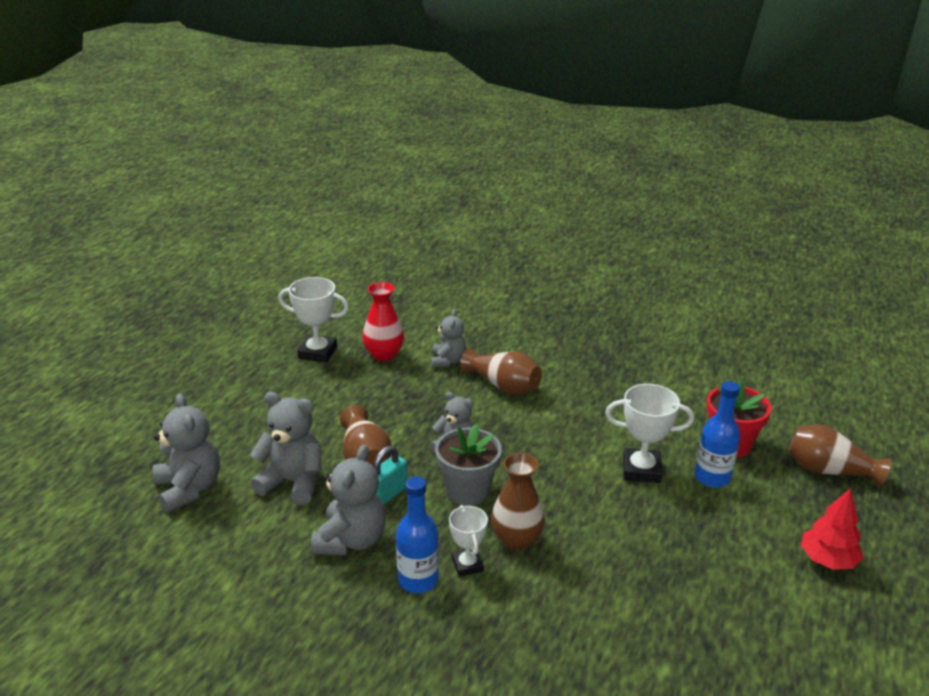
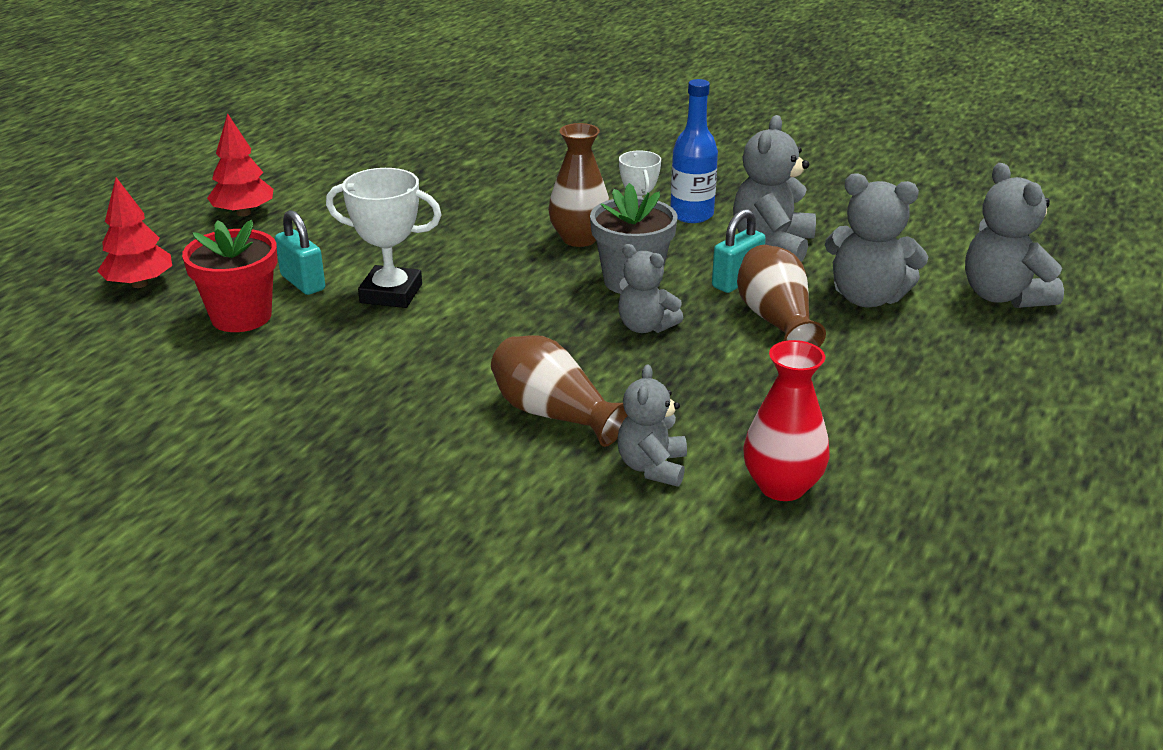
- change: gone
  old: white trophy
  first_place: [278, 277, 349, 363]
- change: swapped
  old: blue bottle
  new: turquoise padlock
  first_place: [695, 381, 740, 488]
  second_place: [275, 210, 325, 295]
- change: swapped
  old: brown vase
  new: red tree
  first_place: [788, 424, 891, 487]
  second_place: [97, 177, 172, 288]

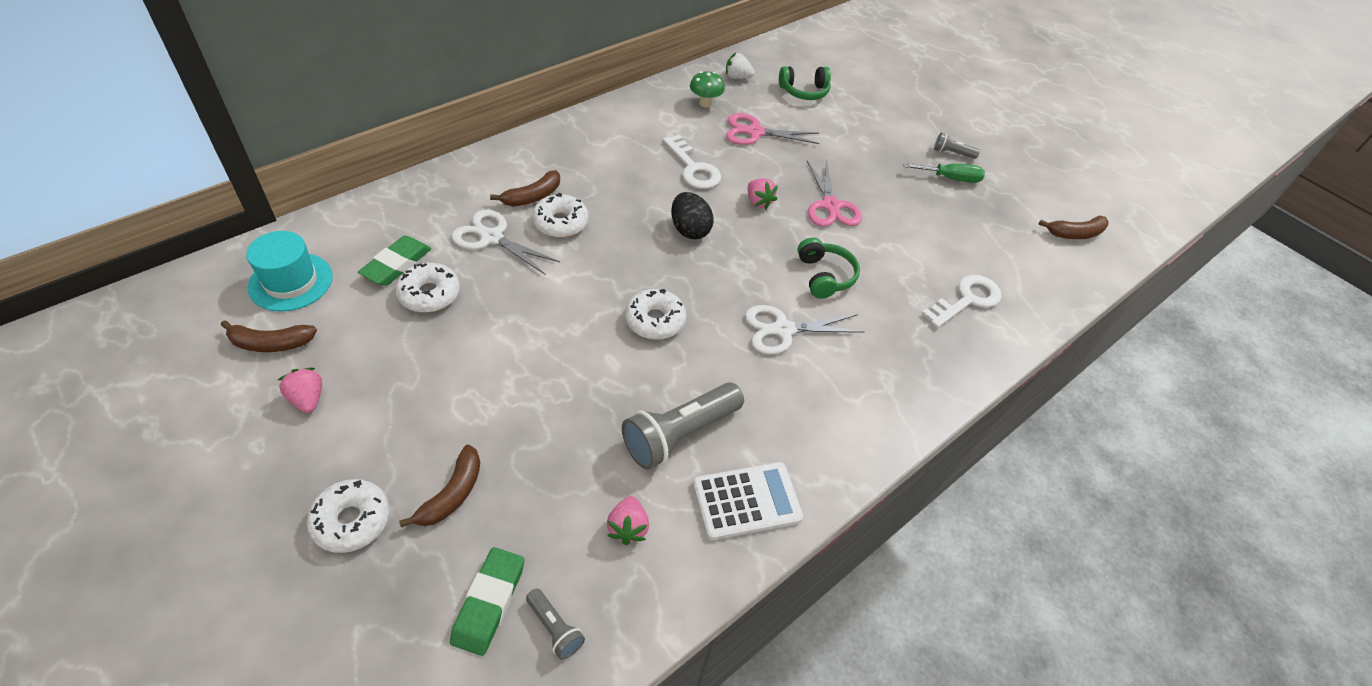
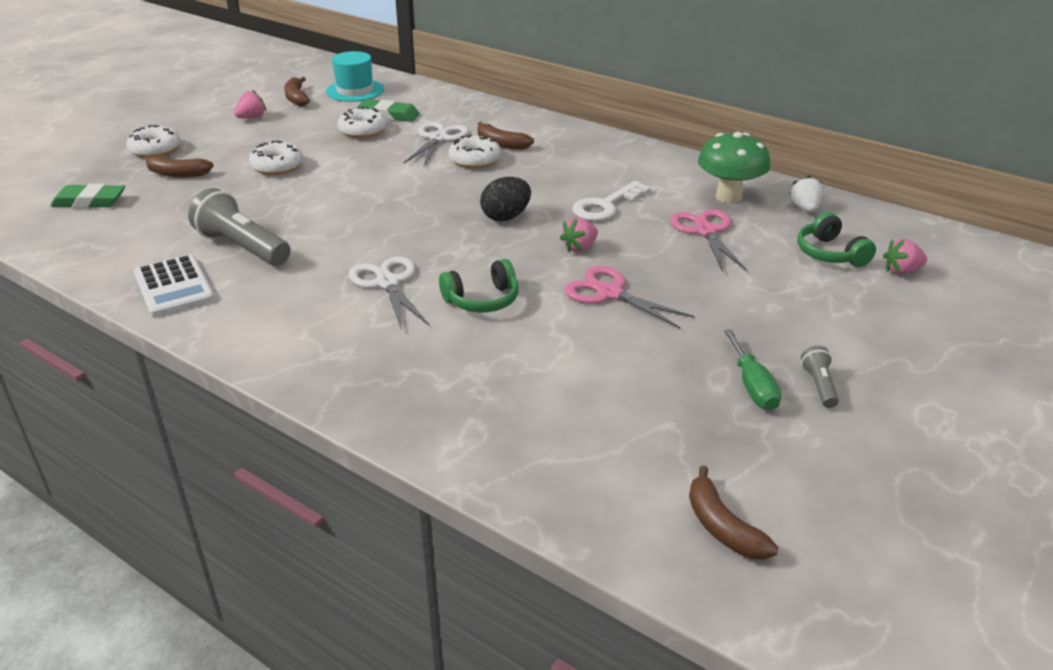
- change: gone
  old: grey flashlight
  first_place: [526, 588, 585, 660]
- change: gone
  old: white key
  first_place: [921, 275, 1002, 328]
- change: shifted
  old: pink strawberry
  first_place: [607, 496, 649, 545]
  second_place: [883, 239, 927, 275]
- change: shifted
  old: white donut
  first_place: [625, 289, 686, 340]
  second_place: [249, 141, 304, 175]
- change: rotated
  old: pink scissors
  first_place: [807, 159, 862, 226]
  second_place: [564, 266, 695, 329]
  degrees: 60
- change: scaled
  old: green mushroom
  first_place: [690, 71, 725, 108]
  second_place: [698, 132, 771, 203]
  factor: 1.67

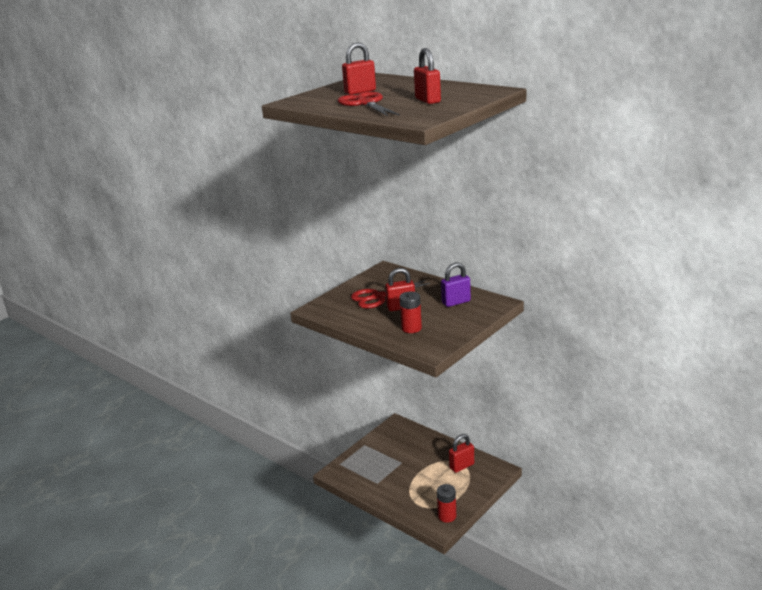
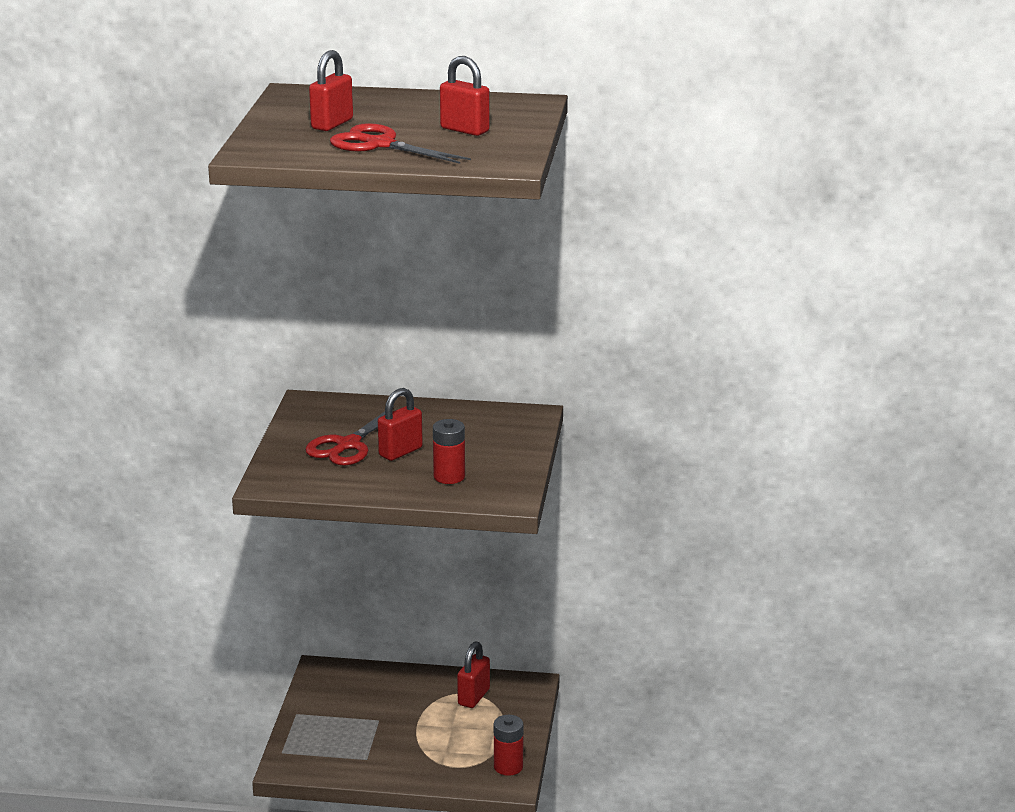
- change: gone
  old: purple padlock
  first_place: [441, 262, 471, 307]

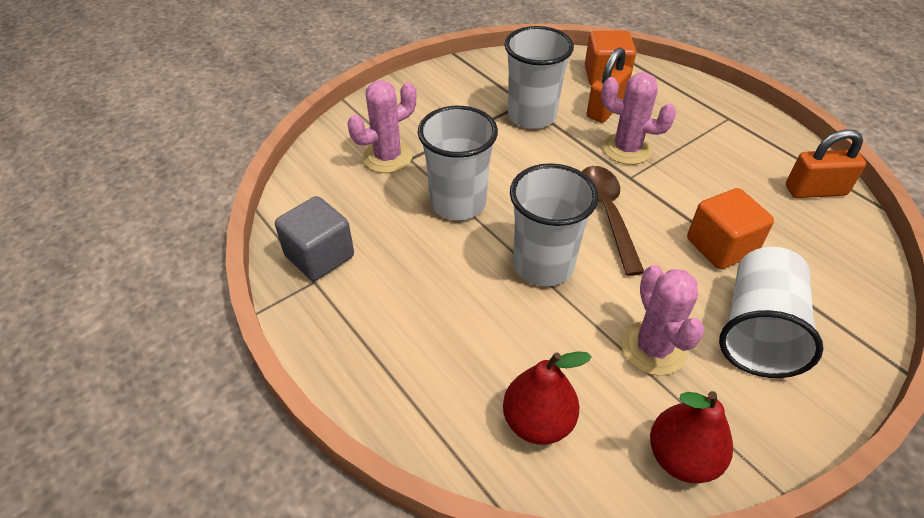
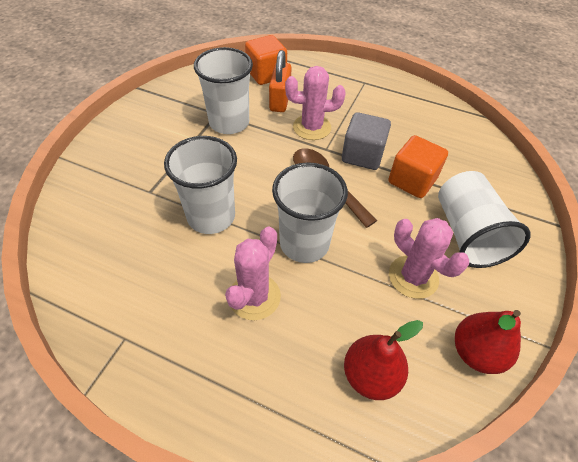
- change: gone
  old: orange padlock
  first_place: [786, 129, 866, 198]
- change: shifted
  old: grey cube
  first_place: [275, 196, 354, 281]
  second_place: [342, 112, 391, 170]
- change: shifted
  old: pink cactus
  first_place: [347, 80, 416, 173]
  second_place: [225, 227, 281, 320]

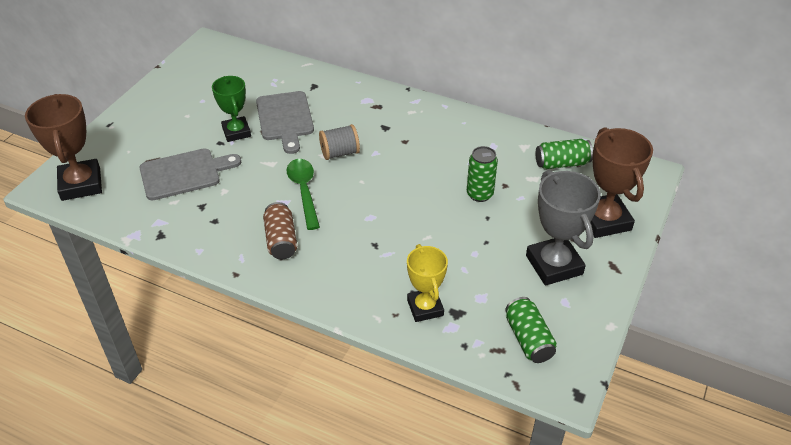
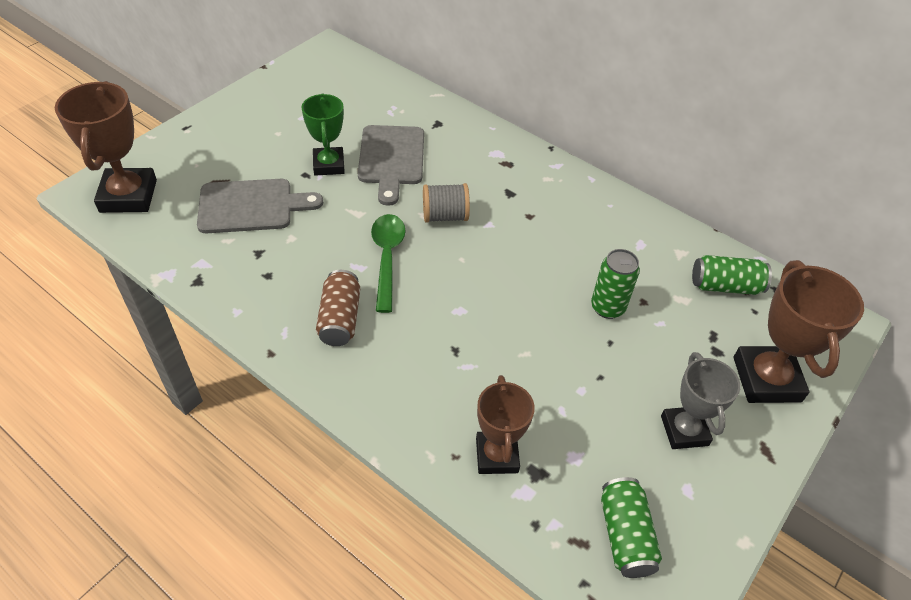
- change: repainted
  old: yellow trophy
  new: brown trophy
  first_place: [407, 244, 448, 322]
  second_place: [476, 375, 535, 474]
- change: scaled
  old: grey trophy
  first_place: [526, 170, 601, 286]
  second_place: [661, 352, 740, 449]
  factor: 0.66

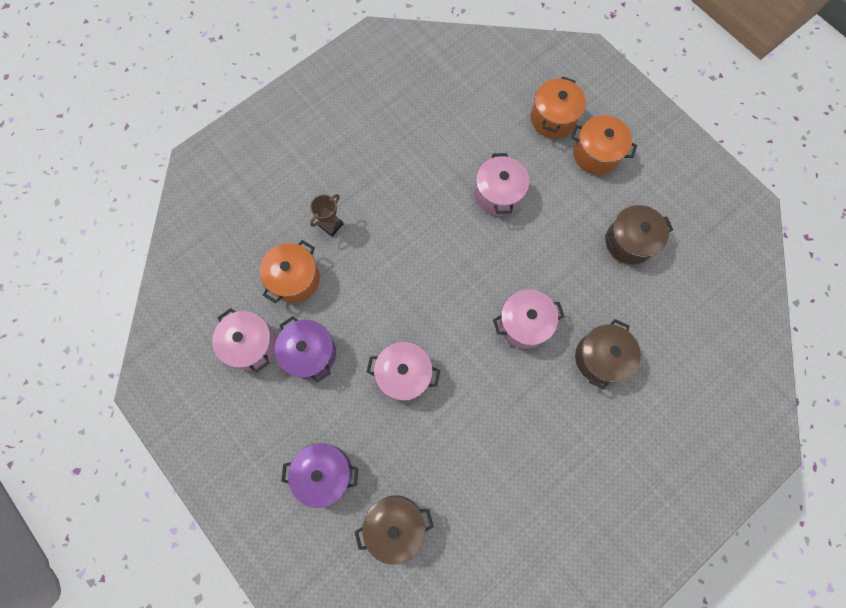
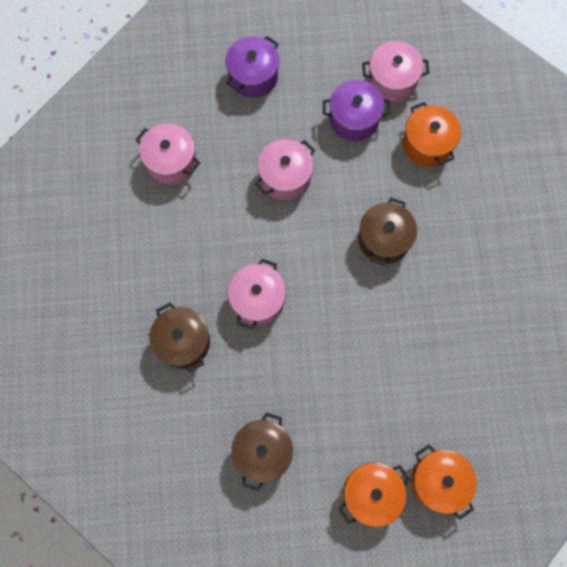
- change: gone
  old: brown trophy
  first_place: [310, 194, 343, 236]
- change: shifted
  old: brown pot
  first_place: [355, 495, 434, 565]
  second_place: [359, 198, 417, 266]
- change: shifted
  old: pink pot
  first_place: [475, 153, 529, 216]
  second_place: [136, 123, 200, 185]

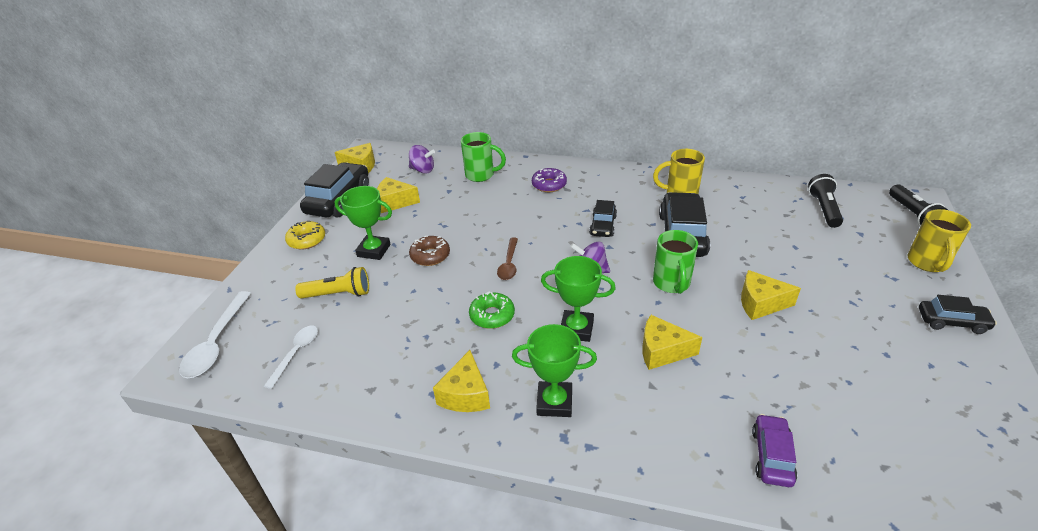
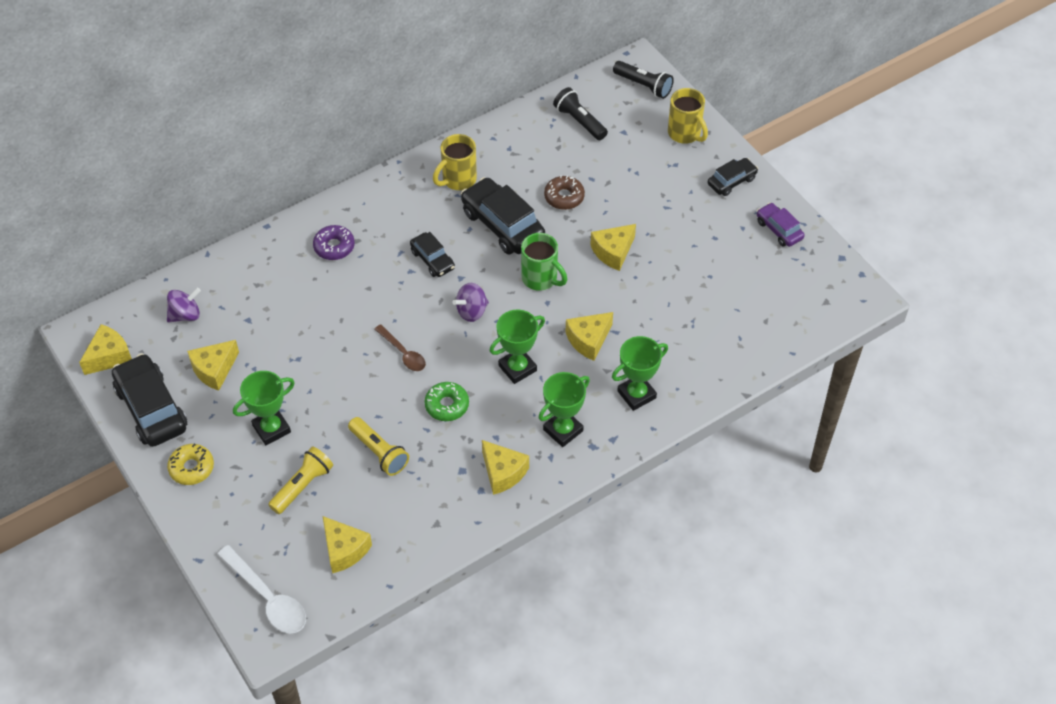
- change: gone
  old: green mug
  first_place: [461, 132, 506, 182]
- change: new
  new: yellow flashlight
  second_place: [348, 417, 409, 476]
- change: new
  new: green trophy
  second_place: [612, 336, 668, 411]
- change: shifted
  old: brown donut
  first_place: [409, 236, 450, 266]
  second_place: [544, 175, 585, 210]
- change: shifted
  old: purple car
  first_place: [752, 414, 797, 487]
  second_place: [757, 203, 805, 247]
- change: swapped
  old: white spoon
  new: yellow cheese
  first_place: [264, 326, 318, 389]
  second_place: [323, 516, 372, 573]

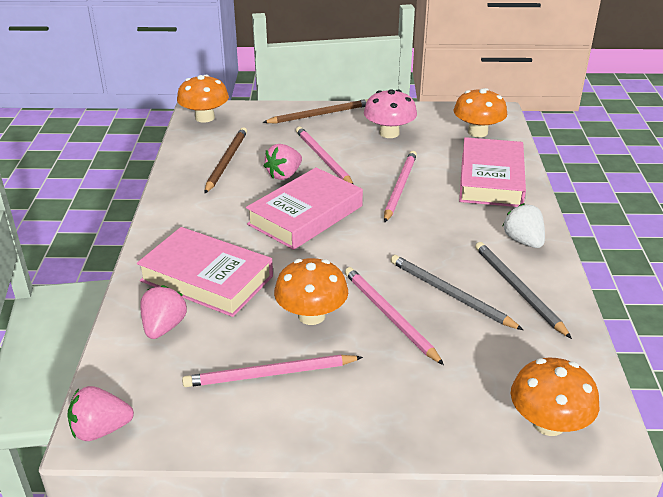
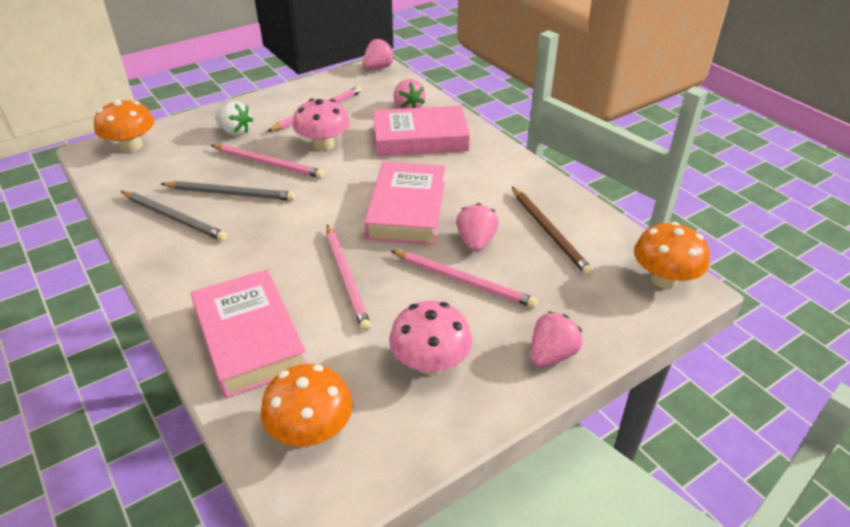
- change: shifted
  old: white strawberry
  first_place: [503, 203, 545, 248]
  second_place: [215, 101, 253, 136]
- change: swapped
  old: brown pencil
  new: pink strawberry
  first_place: [263, 99, 368, 123]
  second_place: [531, 311, 583, 367]
- change: repainted
  old: orange mushroom
  new: pink mushroom
  first_place: [274, 258, 348, 325]
  second_place: [293, 99, 350, 151]

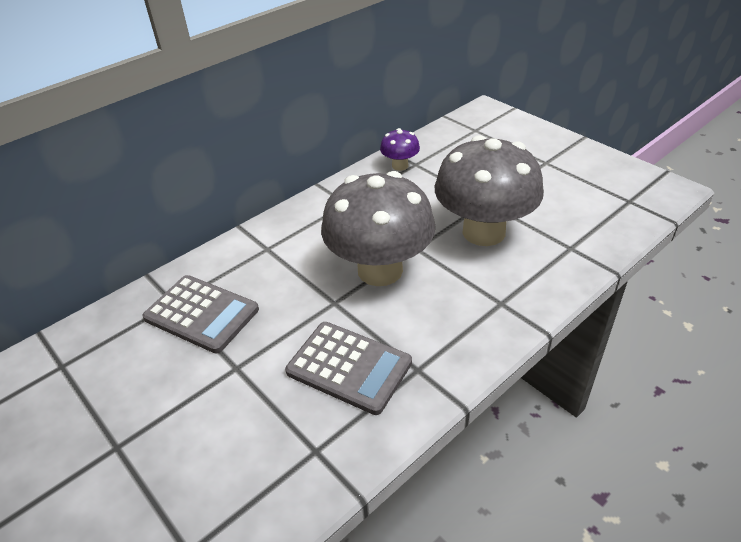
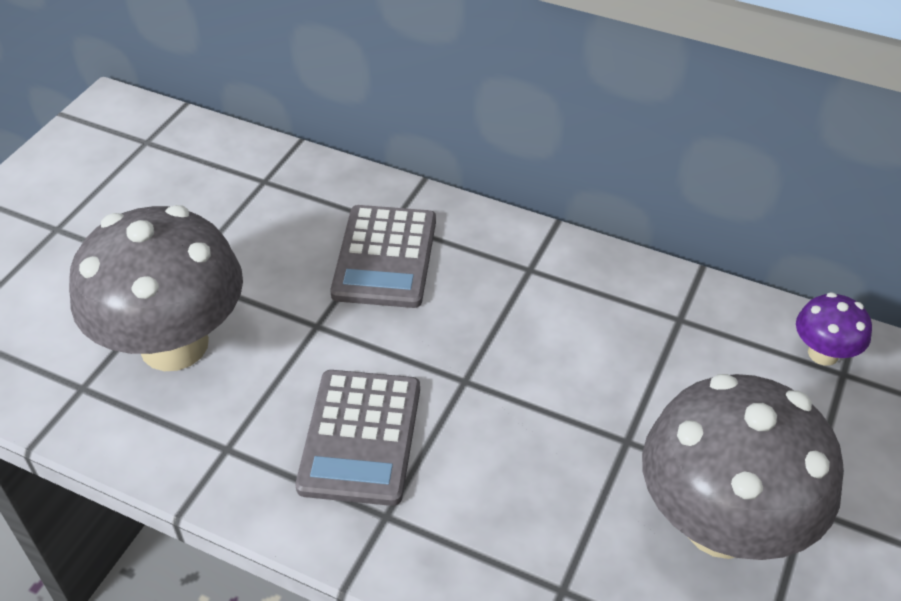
- change: shifted
  old: grey mushroom
  first_place: [321, 171, 436, 286]
  second_place: [69, 205, 243, 371]

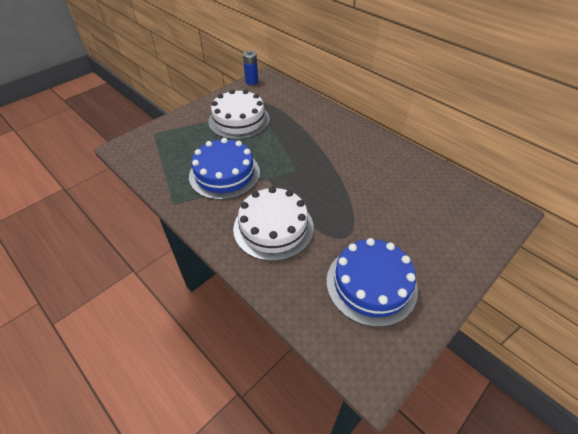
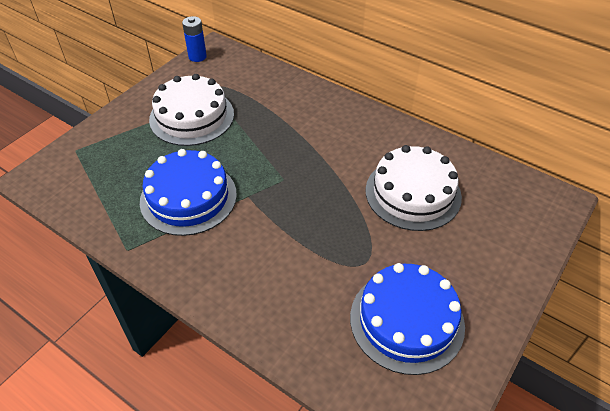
- change: shifted
  old: white cake
  first_place: [233, 187, 314, 261]
  second_place: [366, 145, 462, 231]

